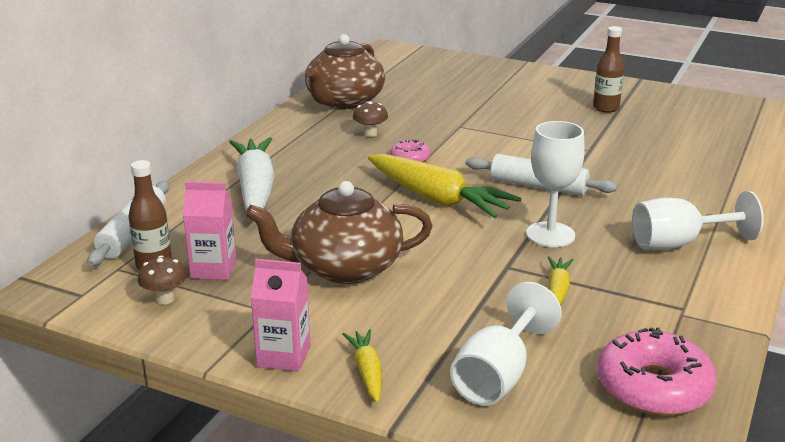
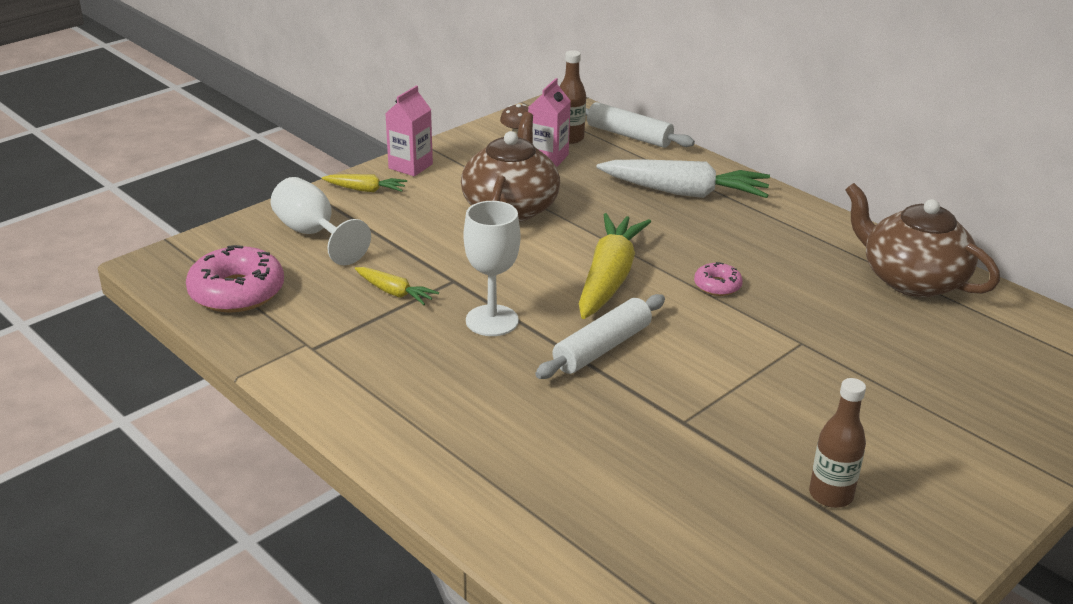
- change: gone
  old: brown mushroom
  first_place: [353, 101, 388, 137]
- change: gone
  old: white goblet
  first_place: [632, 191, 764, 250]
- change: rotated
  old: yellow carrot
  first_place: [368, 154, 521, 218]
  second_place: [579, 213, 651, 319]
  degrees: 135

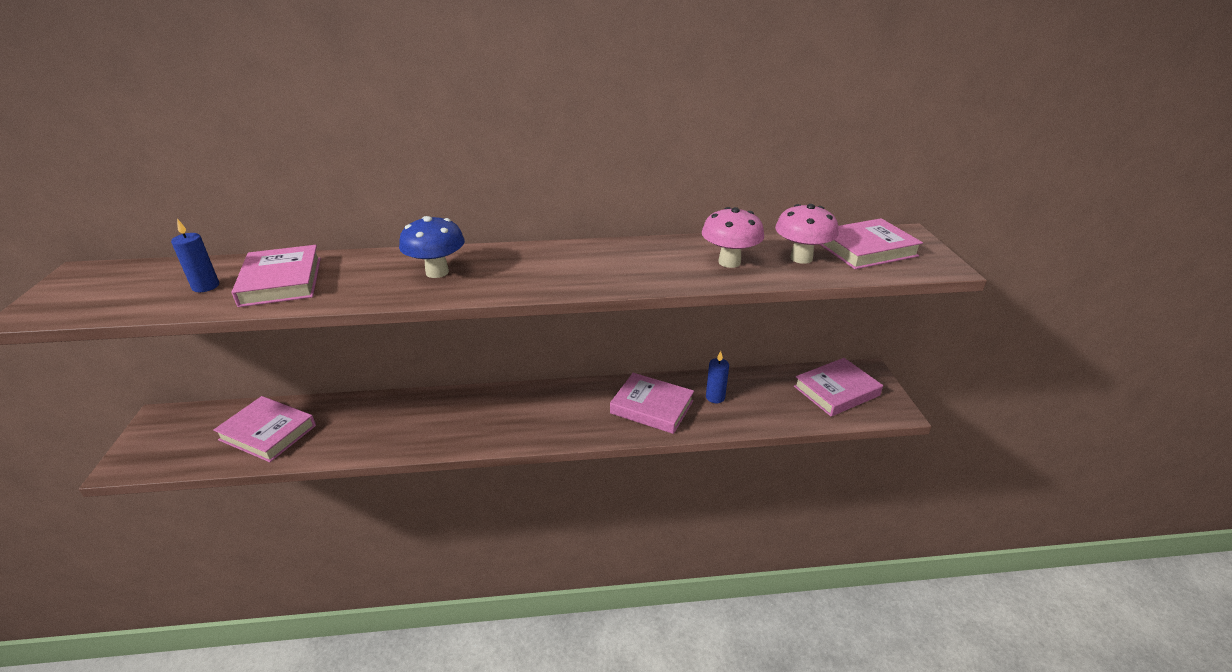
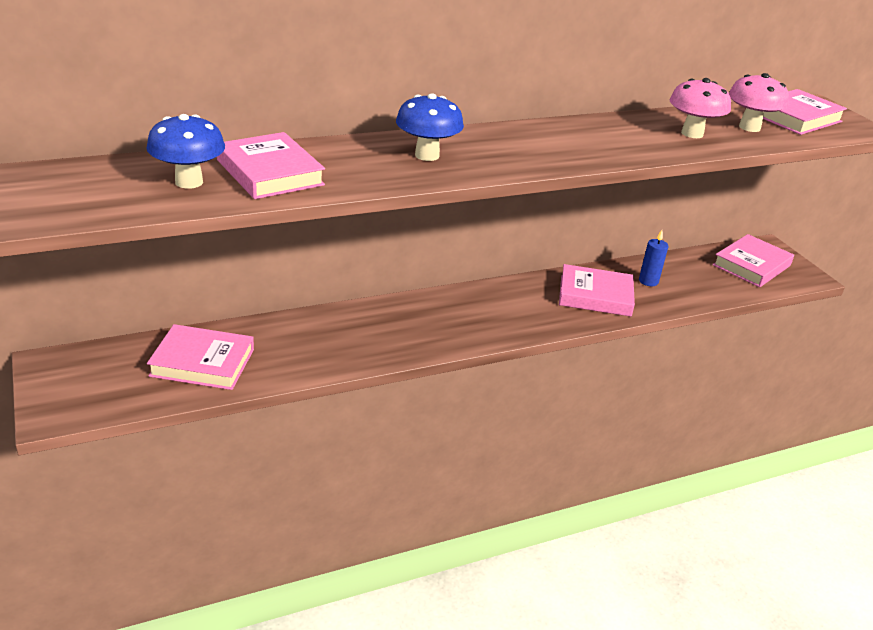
- change: swapped
  old: blue candle
  new: blue mushroom
  first_place: [171, 219, 219, 292]
  second_place: [146, 114, 225, 189]

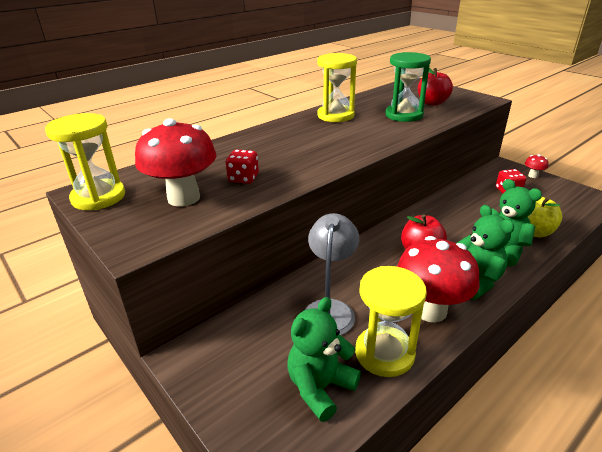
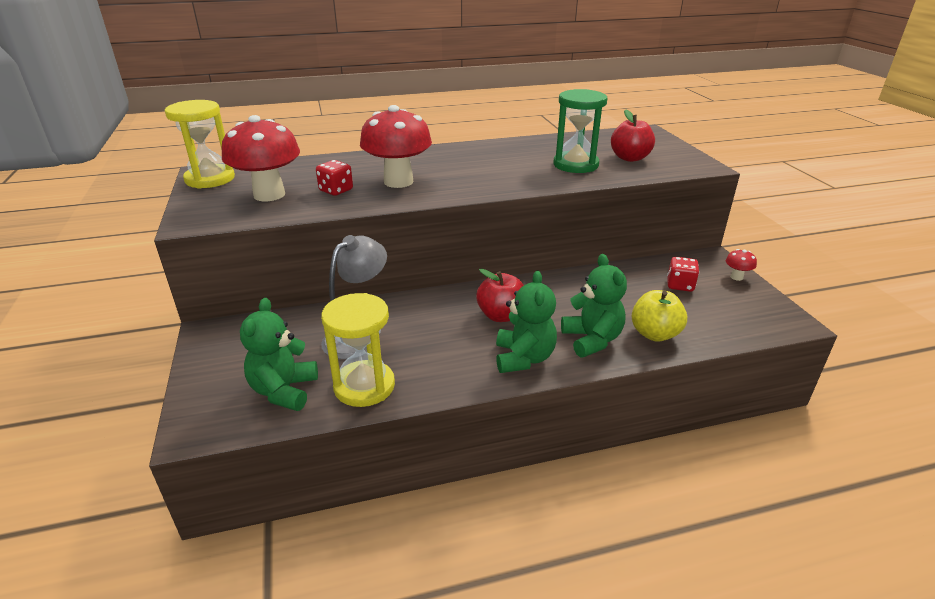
- change: gone
  old: yellow hourglass
  first_place: [317, 53, 357, 122]
- change: shifted
  old: red mushroom
  first_place: [397, 236, 479, 323]
  second_place: [360, 105, 432, 188]
- change: rotated
  old: green teddy bear
  first_place: [288, 297, 361, 422]
  second_place: [240, 298, 318, 411]
  degrees: -60

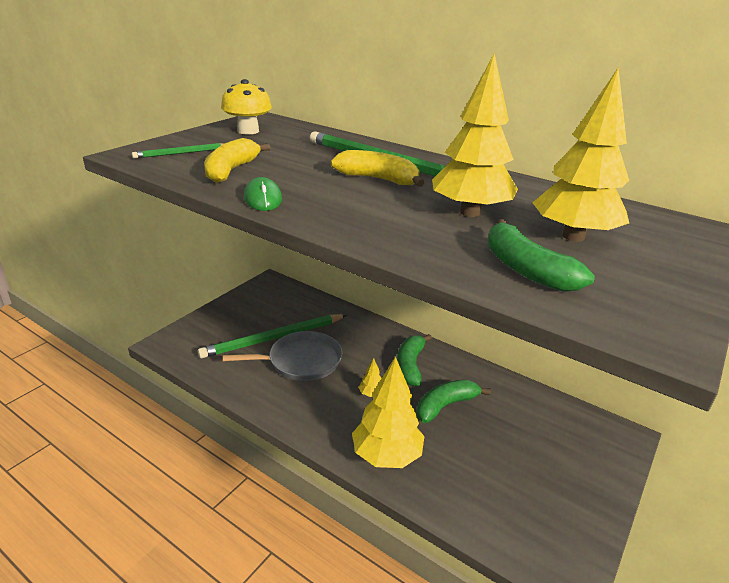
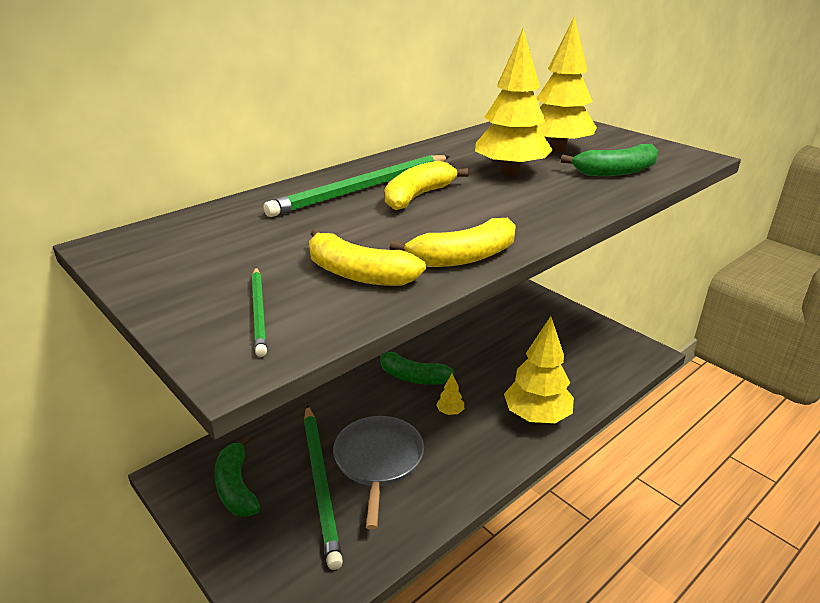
- change: gone
  old: yellow mushroom
  first_place: [221, 79, 272, 134]
- change: shifted
  old: green banana
  first_place: [417, 380, 491, 423]
  second_place: [214, 435, 260, 517]
- change: swapped
  old: green mouse
  new: yellow banana
  first_place: [244, 177, 282, 211]
  second_place: [390, 218, 516, 267]

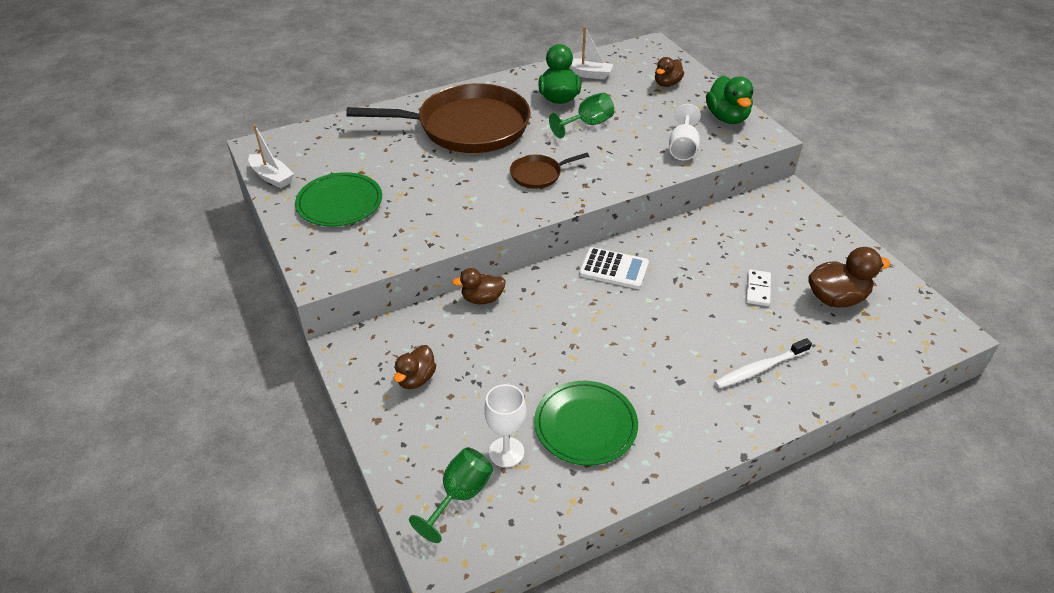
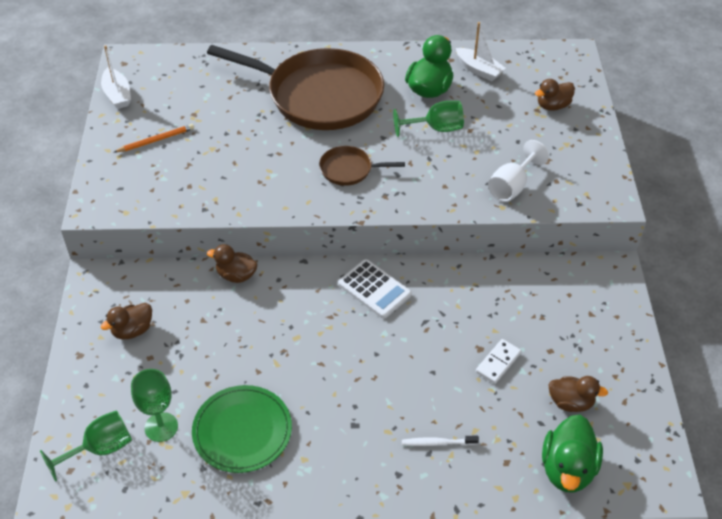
- change: shifted
  old: green duck
  first_place: [706, 76, 753, 124]
  second_place: [542, 415, 603, 493]
- change: swapped
  old: green plate
  new: orange pencil
  first_place: [295, 172, 382, 226]
  second_place: [114, 124, 194, 152]
- change: repainted
  old: white goblet
  new: green goblet
  first_place: [484, 384, 526, 467]
  second_place: [131, 369, 178, 442]
- change: scaled
  old: white toothbrush
  first_place: [714, 338, 812, 389]
  second_place: [402, 436, 479, 446]
  factor: 0.66
- change: scaled
  old: brown duck
  first_place: [808, 247, 891, 308]
  second_place: [549, 376, 608, 412]
  factor: 0.65

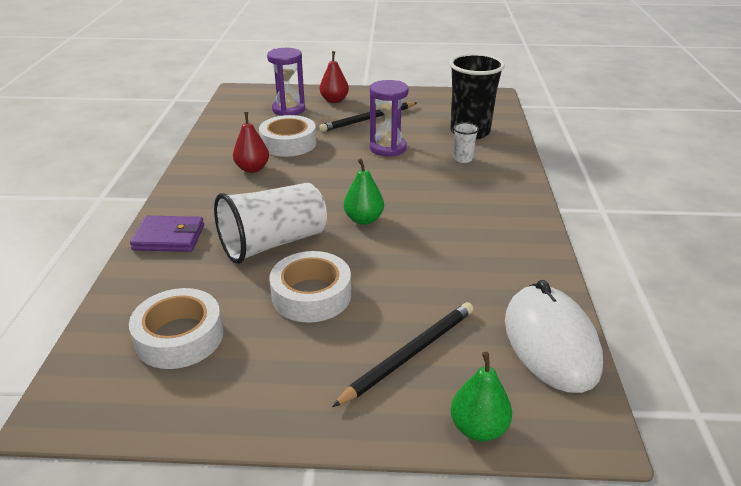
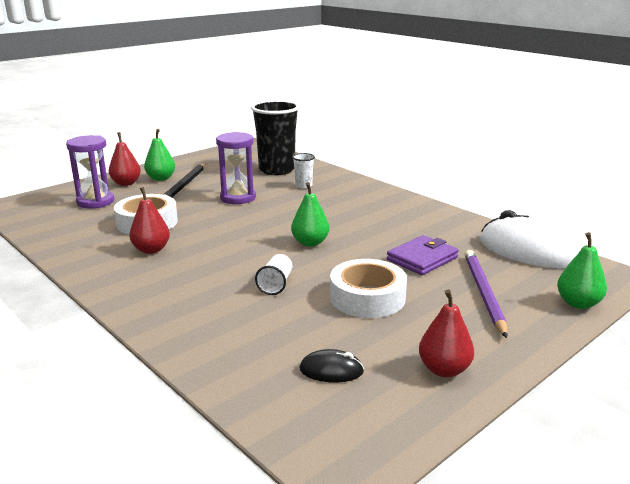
- change: new
  new: green pear
  second_place: [144, 129, 175, 181]
- change: new
  new: red pear
  second_place: [419, 290, 474, 377]
- change: shifted
  old: purple wallet
  first_place: [130, 216, 204, 252]
  second_place: [387, 235, 459, 275]
- change: swapped
  old: white tape
  new: black mouse
  first_place: [129, 288, 223, 369]
  second_place: [300, 349, 364, 383]
- change: repainted
  old: black pencil
  new: purple pencil
  first_place: [332, 302, 474, 407]
  second_place: [465, 250, 508, 338]
- change: scaled
  old: white cup
  first_place: [214, 183, 327, 264]
  second_place: [255, 254, 292, 295]
  factor: 0.45

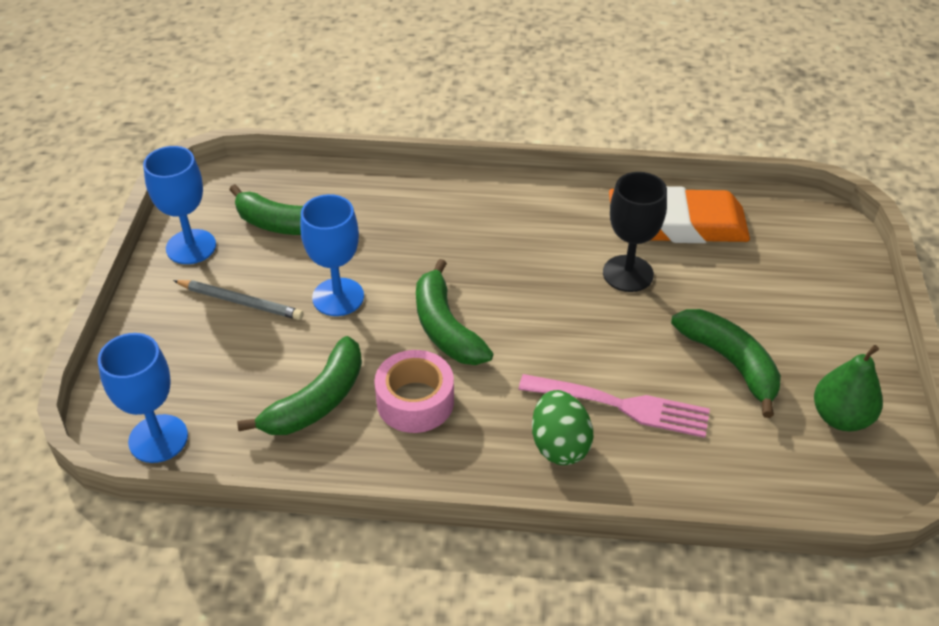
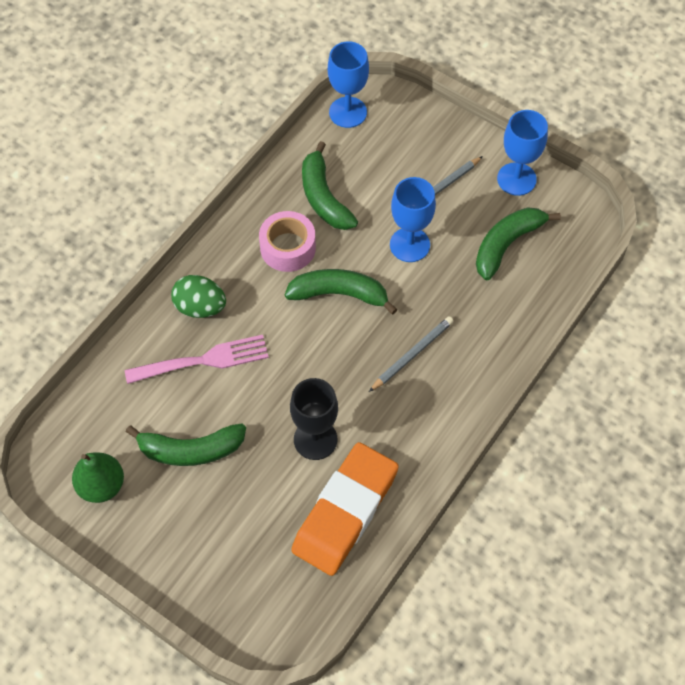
- change: new
  new: grey pencil
  second_place: [369, 316, 454, 392]
- change: rotated
  old: pink fork
  first_place: [519, 374, 710, 438]
  second_place: [125, 335, 269, 384]
  degrees: -150

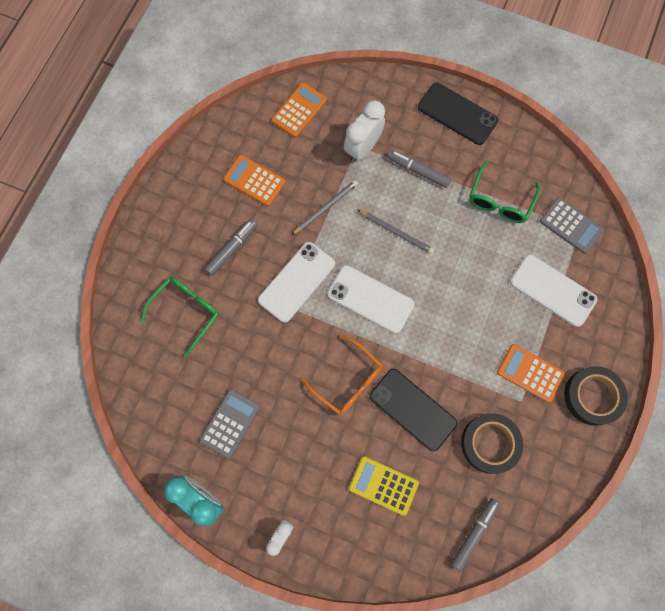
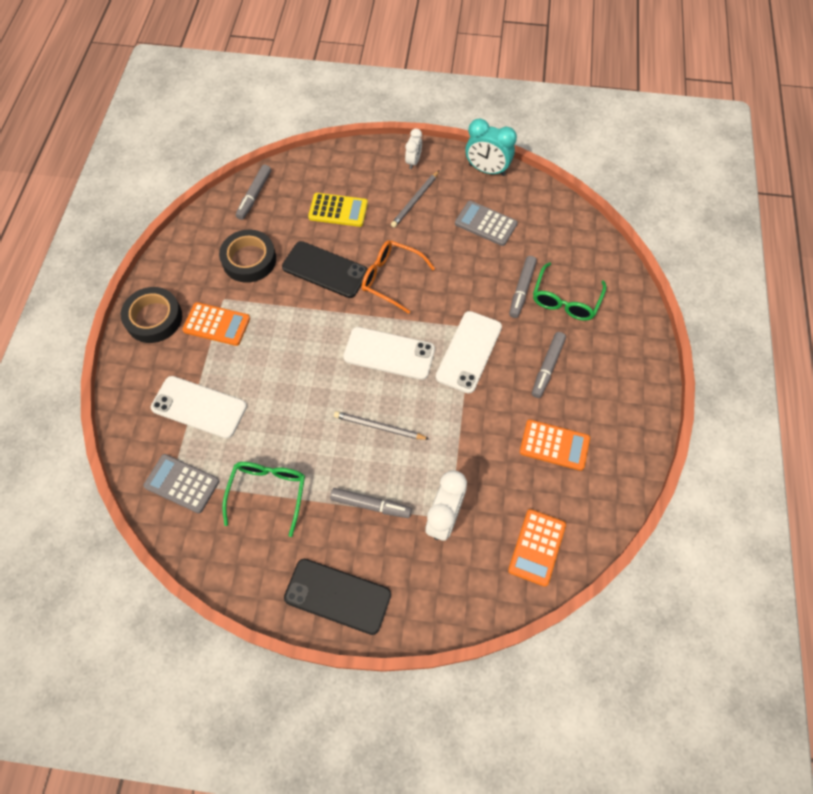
- change: new
  new: grey marker
  second_place: [509, 256, 537, 318]
- change: shifted
  old: grey pencil
  first_place: [292, 180, 358, 235]
  second_place: [391, 170, 439, 228]
- change: rotated
  old: grey calculator
  first_place: [199, 389, 260, 459]
  second_place: [455, 201, 518, 246]
  degrees: 105

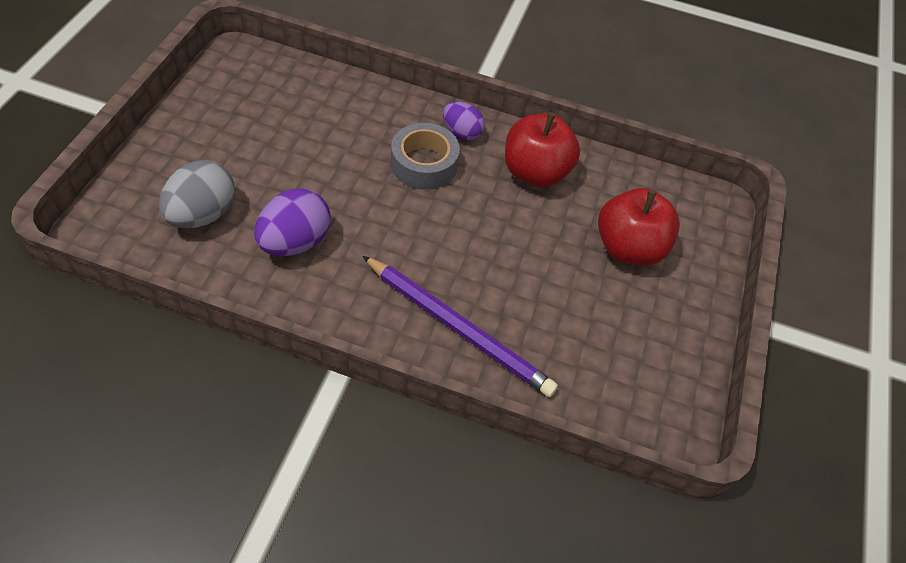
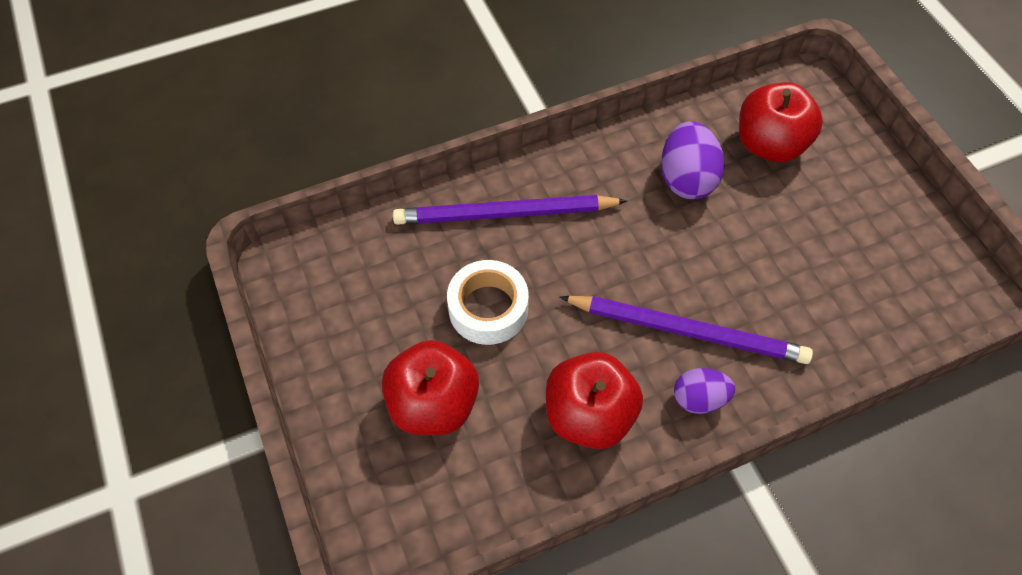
- change: new
  new: white tape
  second_place: [447, 260, 529, 345]
- change: swapped
  old: grey egg
  new: red apple
  first_place: [159, 160, 235, 228]
  second_place: [739, 82, 823, 162]
- change: swapped
  old: grey tape
  new: purple pencil
  first_place: [391, 123, 460, 190]
  second_place: [560, 296, 813, 364]

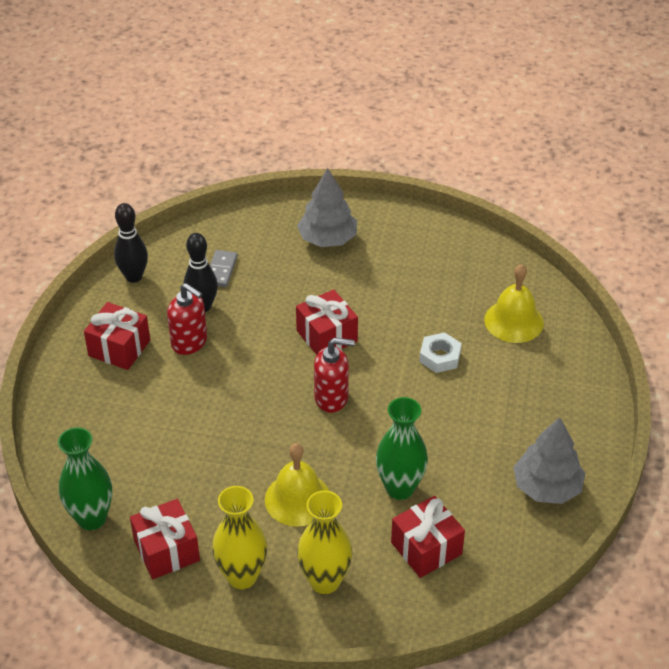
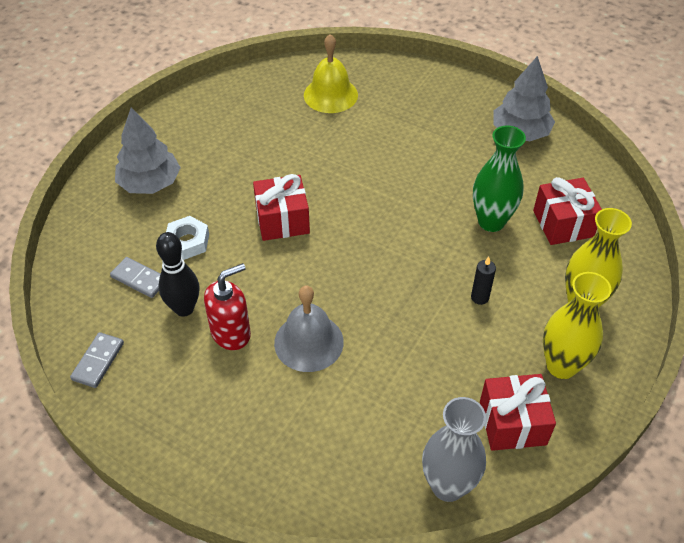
- change: gone
  old: red gift
  first_place: [84, 302, 150, 370]
- change: gone
  old: red soap dispenser
  first_place: [314, 338, 355, 413]
- change: new
  new: grey bell
  second_place: [274, 285, 344, 372]
- change: shifted
  old: white nut
  first_place: [419, 332, 461, 373]
  second_place: [166, 216, 209, 260]
- change: swapped
  old: black bowling pin
  new: grey domino
  first_place: [114, 203, 148, 283]
  second_place: [70, 332, 124, 388]
- change: swapped
  old: yellow bell
  new: black candle
  first_place: [265, 443, 329, 527]
  second_place: [471, 257, 496, 305]
- change: repainted
  old: green vase
  new: grey vase
  first_place: [58, 427, 112, 530]
  second_place: [422, 397, 486, 502]

